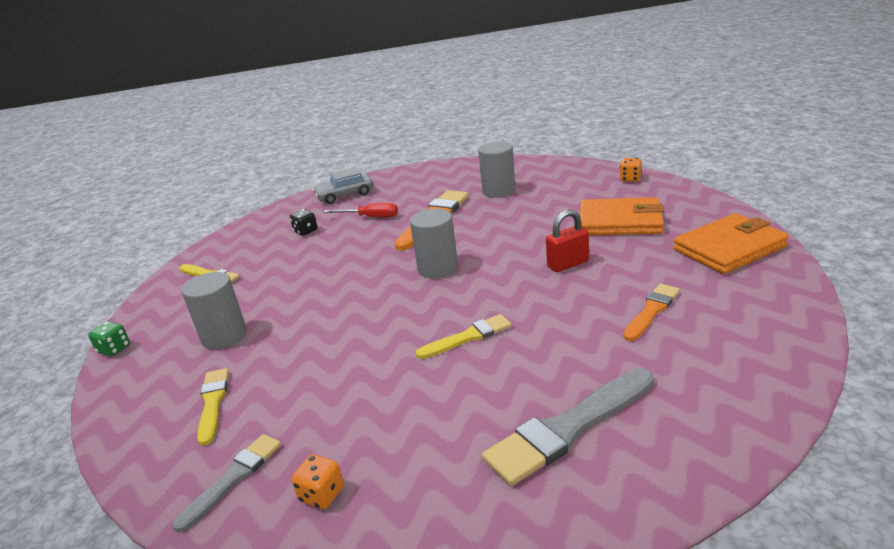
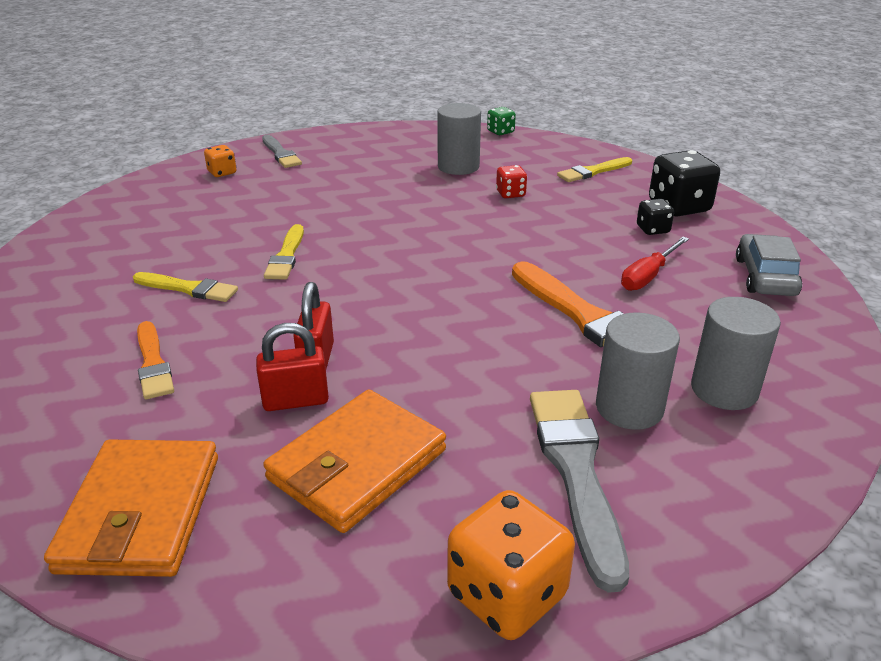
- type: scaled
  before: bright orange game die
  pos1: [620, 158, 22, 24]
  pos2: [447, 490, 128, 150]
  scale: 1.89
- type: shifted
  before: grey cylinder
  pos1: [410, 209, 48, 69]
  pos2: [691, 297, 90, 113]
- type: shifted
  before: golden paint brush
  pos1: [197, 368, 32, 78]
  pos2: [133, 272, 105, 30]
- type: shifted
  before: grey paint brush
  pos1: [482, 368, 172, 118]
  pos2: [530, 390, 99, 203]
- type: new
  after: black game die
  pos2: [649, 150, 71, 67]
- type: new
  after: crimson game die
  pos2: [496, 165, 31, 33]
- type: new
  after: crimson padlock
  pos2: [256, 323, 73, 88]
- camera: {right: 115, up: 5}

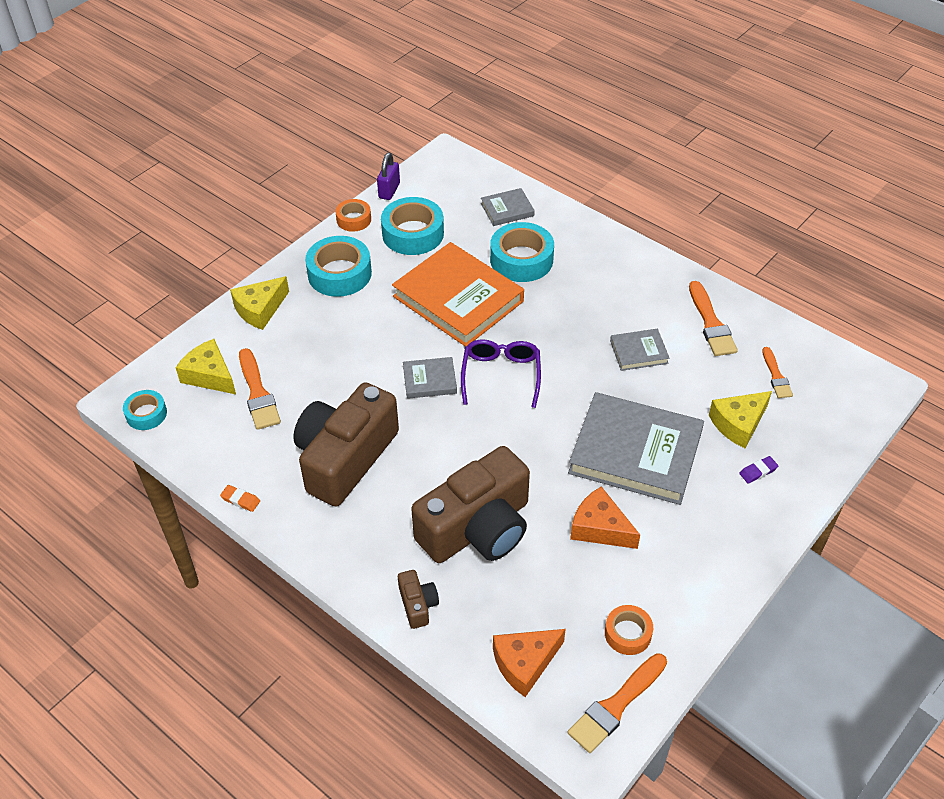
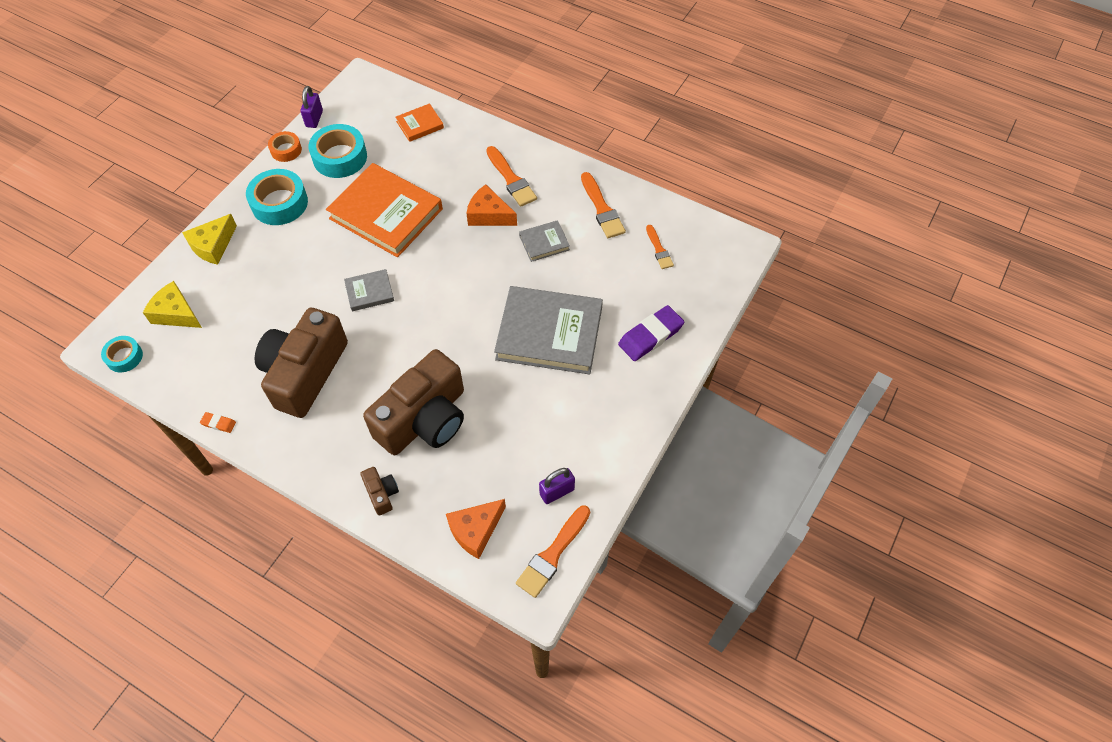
- type: repainted
  before: grey hardcover
  after: bright orange hardcover
  pos1: [481, 188, 54, 38]
  pos2: [395, 103, 49, 39]
- type: gone
  before: turquoise roll of tape
  pos1: [490, 222, 64, 60]
- type: gone
  before: violet glasses
  pos1: [461, 339, 80, 69]
- type: shifted
  before: bright orange paint brush
  pos1: [239, 348, 42, 82]
  pos2: [486, 146, 51, 61]
- type: gone
  before: golden cheese
  pos1: [709, 391, 63, 58]
- type: scaled
  before: violet gum eraser
  pos1: [739, 456, 39, 28]
  pos2: [618, 305, 66, 56]
  scale: 2.15
- type: shifted
  before: bright orange cheese
  pos1: [570, 486, 70, 63]
  pos2: [466, 184, 51, 42]
- type: swapped
  before: bright orange roll of tape
  after: violet padlock
  pos1: [605, 605, 48, 50]
  pos2: [539, 468, 36, 36]
- camera: {right: -10, up: 10}

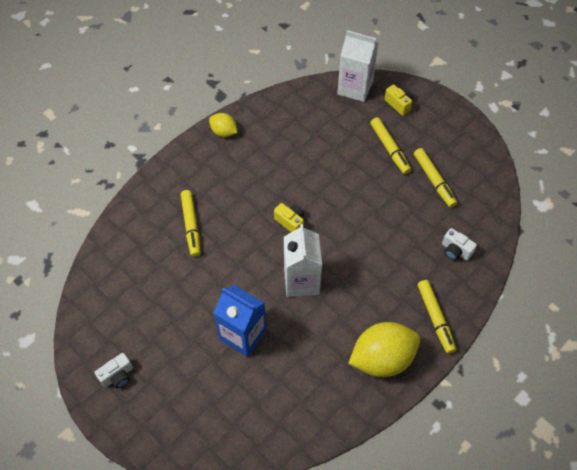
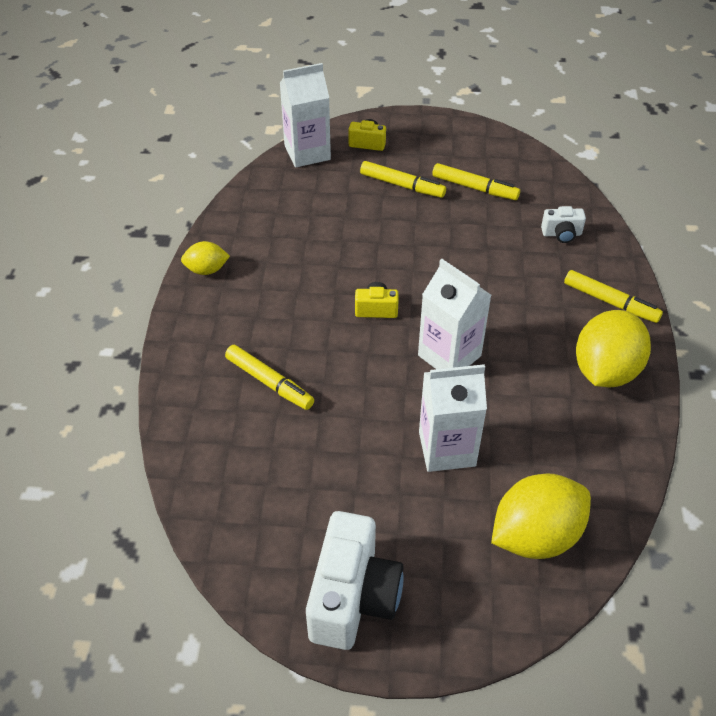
- type: repainted
  before: blue juice carton
  after: snow-white juice carton
  pos1: [214, 285, 52, 72]
  pos2: [419, 364, 68, 108]
- type: scaled
  before: snow-white photo camera
  pos1: [94, 353, 39, 36]
  pos2: [306, 511, 98, 139]
  scale: 2.12
- type: new
  after: golden citrus fruit
  pos2: [491, 474, 100, 85]
- camera: {right: -40, up: -10}

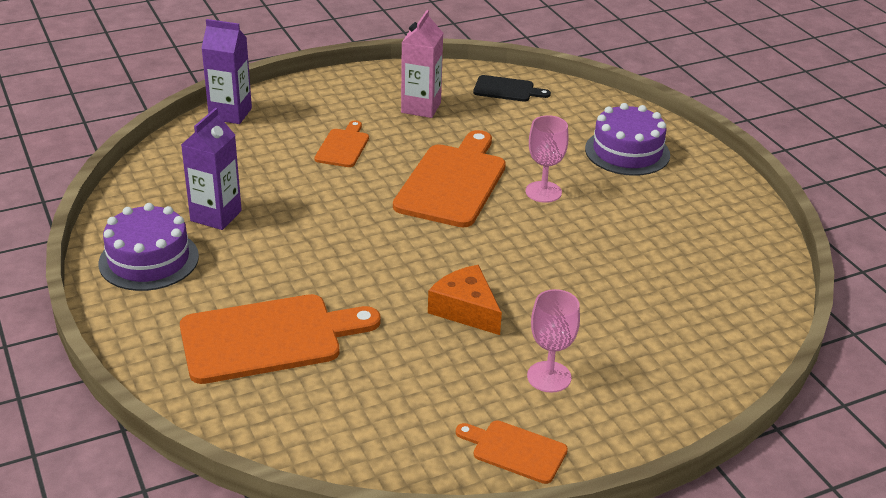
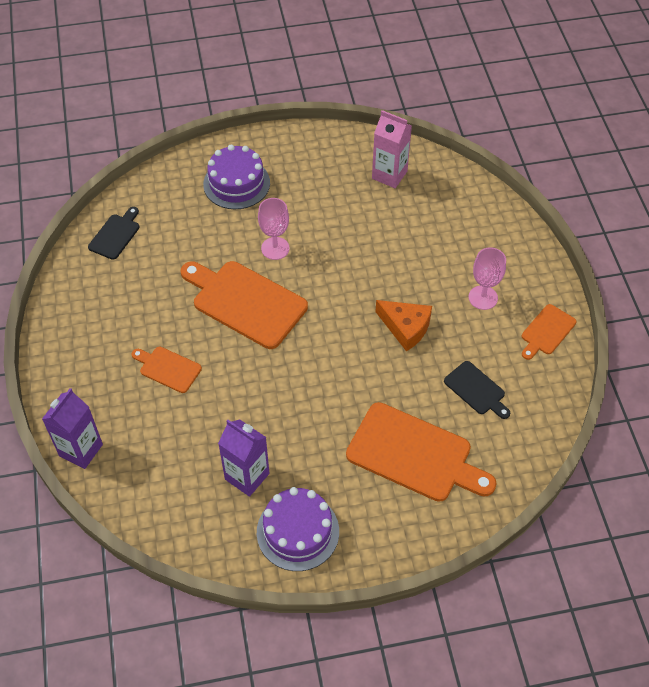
- type: shifted
  before: rosy juice carton
  pos1: [401, 10, 42, 108]
  pos2: [372, 110, 40, 78]
- type: rotated
  before: bright orange cheese
  pos1: [428, 265, 74, 70]
  pos2: [375, 300, 57, 51]
  turn: -120
- type: rotated
  before: bright orange cutting board
  pos1: [180, 294, 201, 90]
  pos2: [346, 402, 151, 100]
  turn: 120
- type: new
  after: black cutting board
  pos2: [444, 361, 66, 58]
- camera: {right: -75, up: 20}

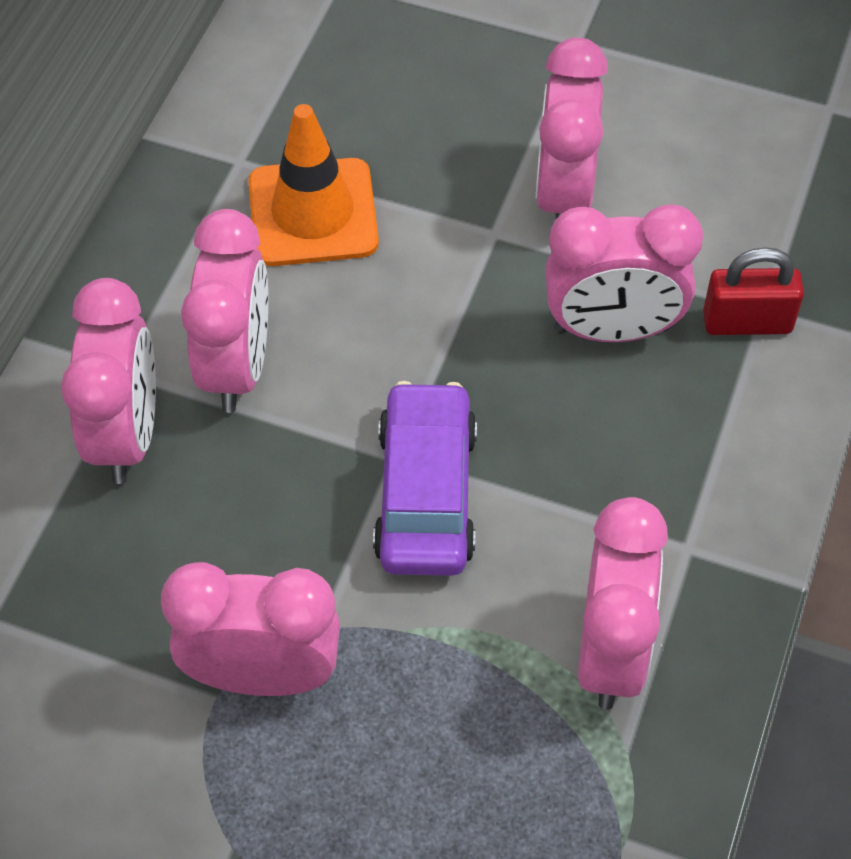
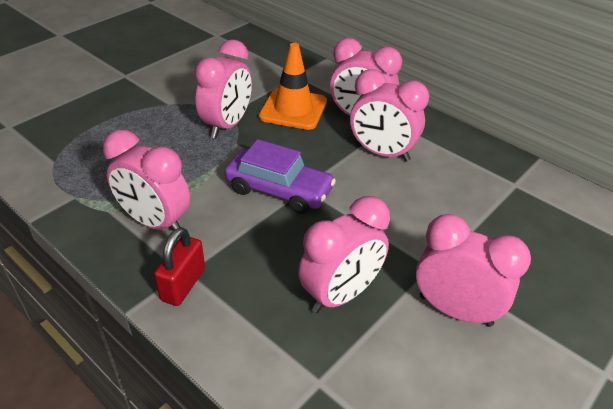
- type: shifted
  before: bright orange road cone
  pos1: [248, 104, 131, 162]
  pos2: [259, 43, 68, 87]
- type: rotated
  before: rosy bedside clock
  pos1: [545, 205, 158, 137]
  pos2: [298, 196, 92, 117]
  turn: -150
- type: shifted
  before: crimson padlock
  pos1: [703, 247, 101, 88]
  pos2: [154, 227, 51, 79]
- camera: {right: 110, up: -15}

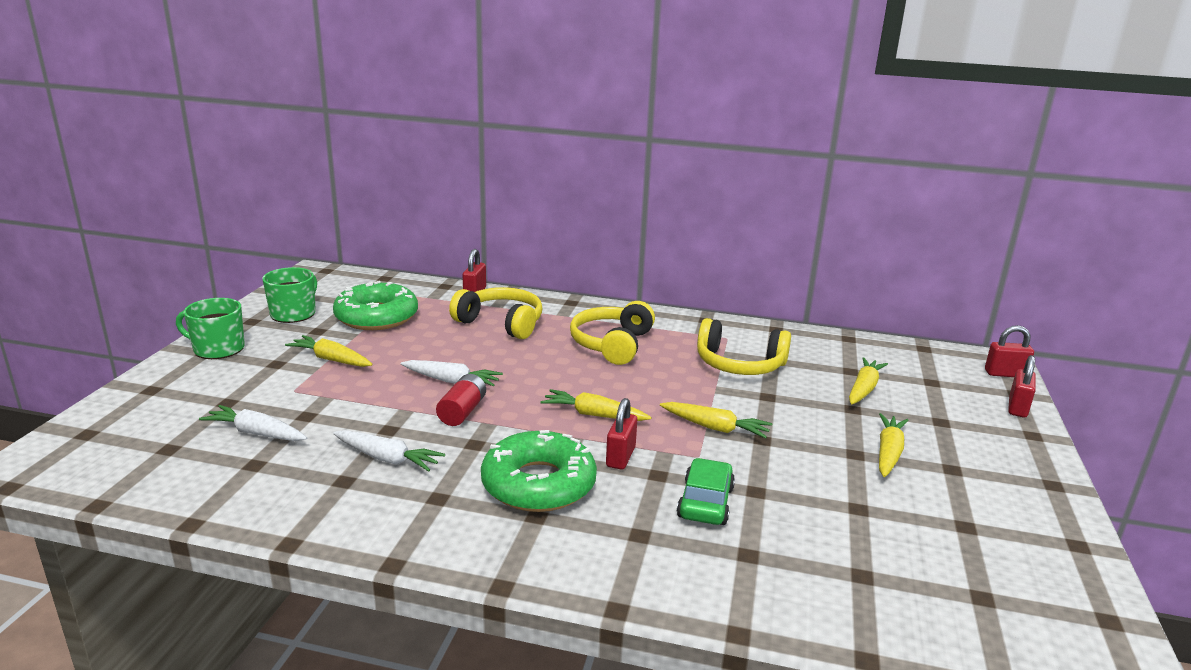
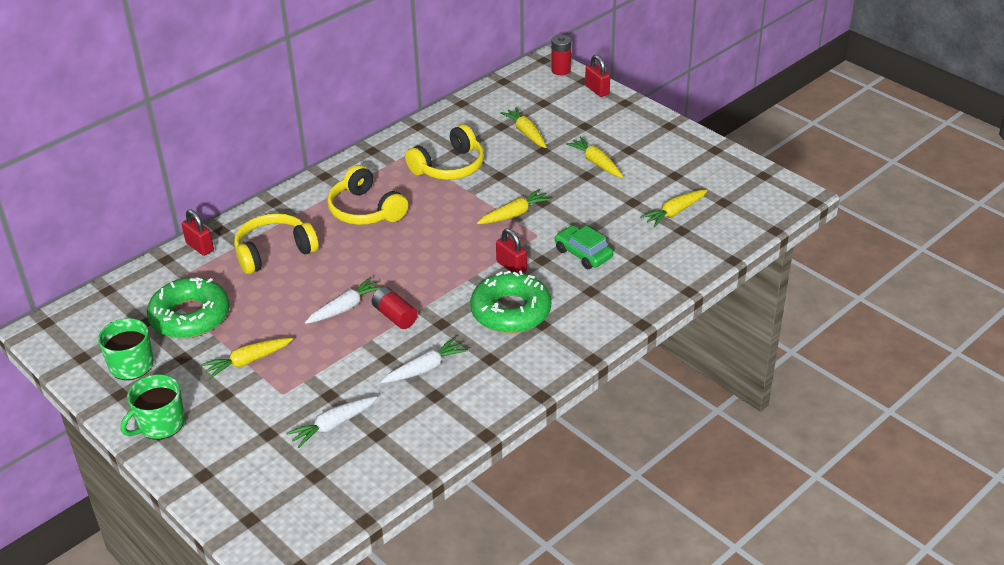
- type: swapped
  before: crimson padlock
  after: crimson power cell
  pos1: [985, 325, 49, 52]
  pos2: [551, 35, 20, 40]
- type: shifted
  before: golden carrot
  pos1: [540, 389, 112, 32]
  pos2: [640, 189, 68, 38]
- camera: {right: -55, up: 15}

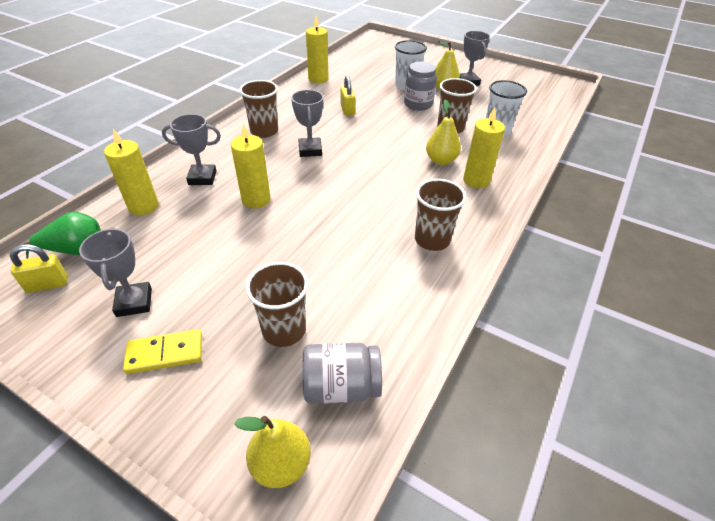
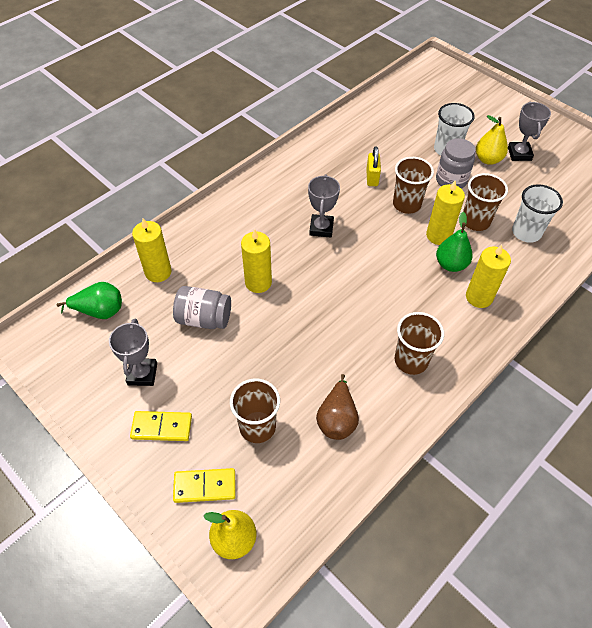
- type: shifted
  before: golden wax candle
  pos1: [306, 16, 22, 68]
  pos2: [426, 181, 39, 64]
- type: shifted
  before: russet beaker
  pos1: [239, 80, 39, 58]
  pos2: [393, 157, 41, 57]
- type: repainted
  before: golden pear
  after: leaf-green pear
  pos1: [426, 100, 35, 65]
  pos2: [436, 212, 37, 60]
- type: gone
  before: grey trophy
  pos1: [162, 114, 59, 71]
- type: gone
  before: golden padlock
  pos1: [10, 244, 58, 49]
- type: shifted
  before: grey jam jar
  pos1: [302, 343, 80, 61]
  pos2: [173, 286, 58, 43]
- type: new
  after: russet pear
  pos2: [316, 374, 43, 66]
- type: new
  after: golden domino
  pos2: [173, 468, 63, 35]
- camera: {right: 15, up: 10}

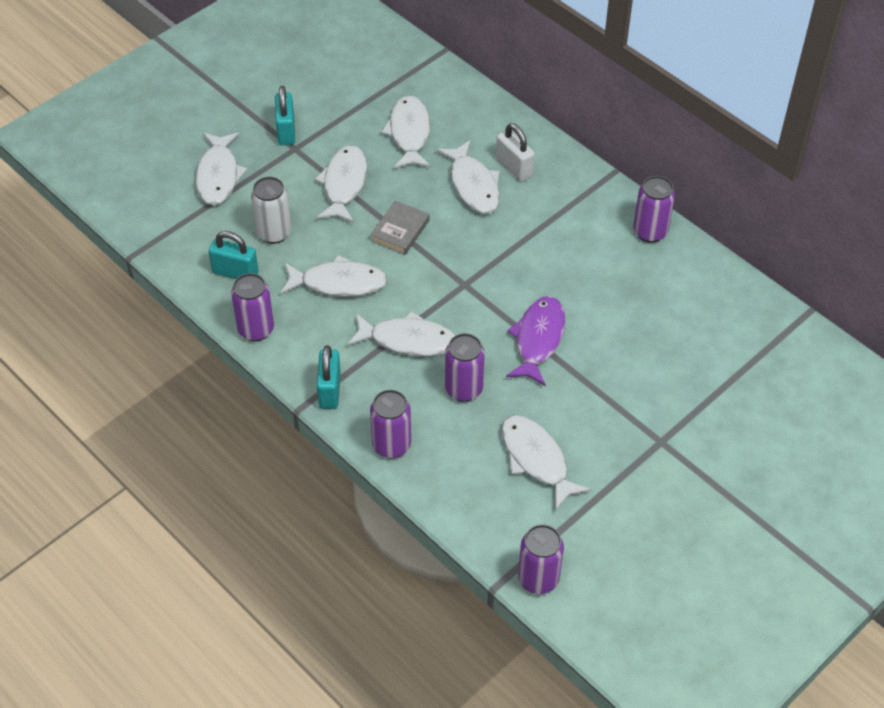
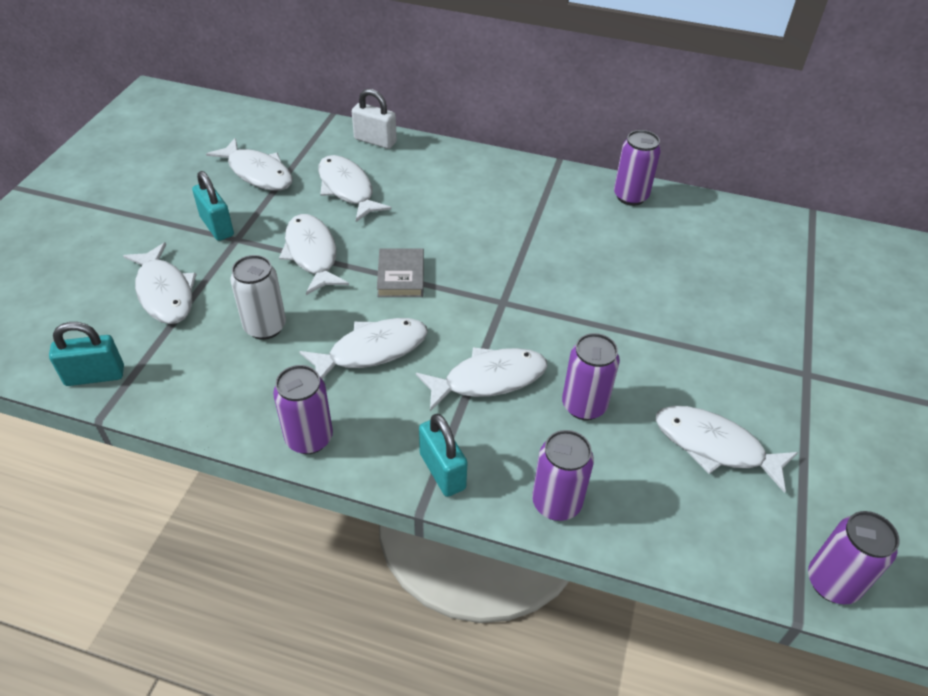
- type: shifted
  before: snow-white padlock
  pos1: [496, 123, 39, 59]
  pos2: [352, 89, 45, 60]
- type: shifted
  before: snow-white fish figure
  pos1: [437, 140, 63, 74]
  pos2: [206, 138, 87, 53]
- type: shifted
  before: turquoise padlock
  pos1: [209, 231, 50, 48]
  pos2: [49, 322, 75, 64]
- type: gone
  before: violet fish figure
  pos1: [506, 296, 59, 90]
- camera: {right: -30, up: -5}

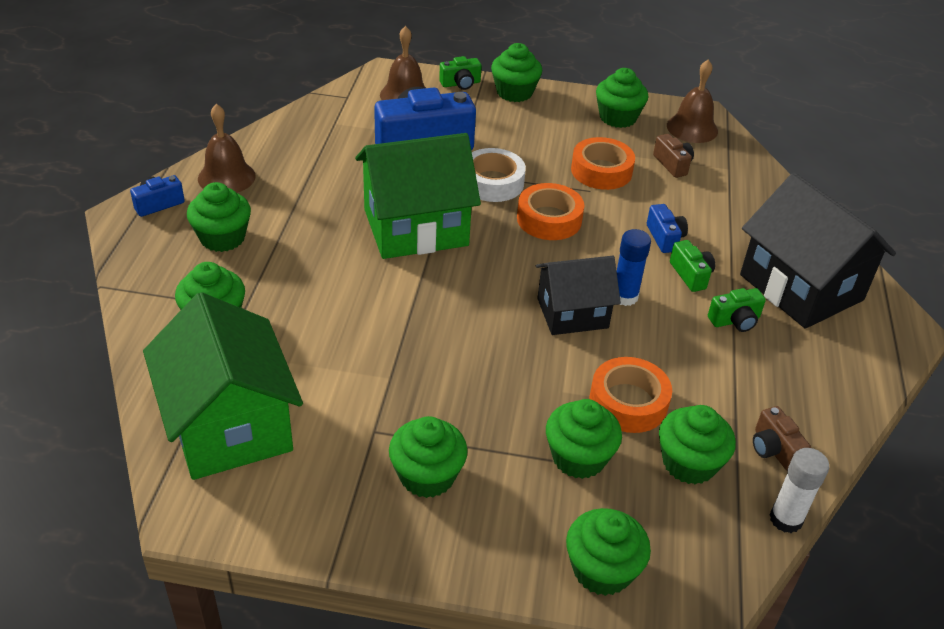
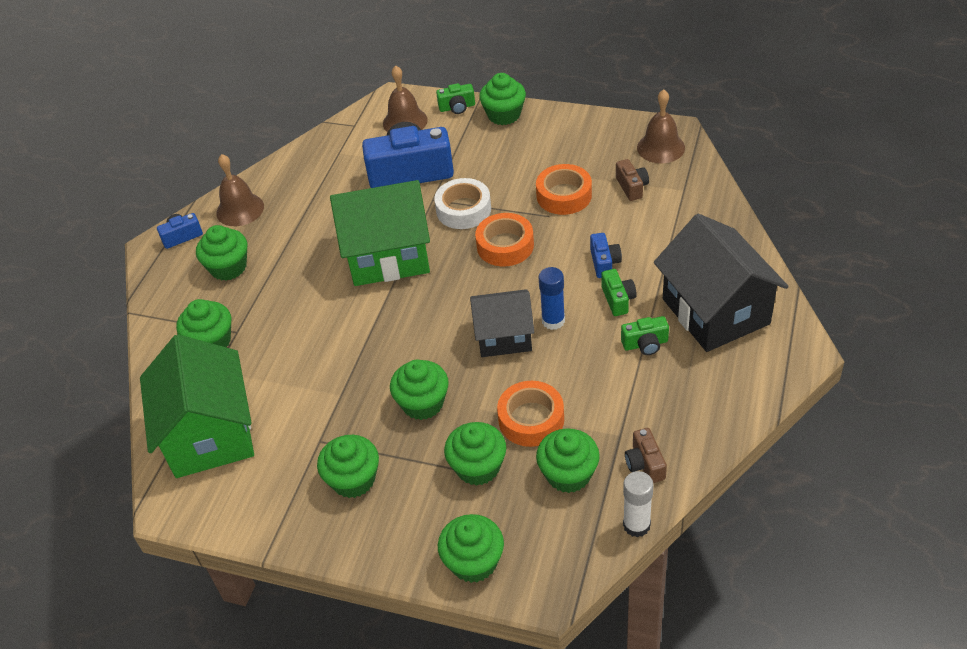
- type: shifted
  before: leaf-green cupcake
  pos1: [596, 68, 52, 60]
  pos2: [390, 360, 59, 60]
- camera: {right: 15, up: 5}

